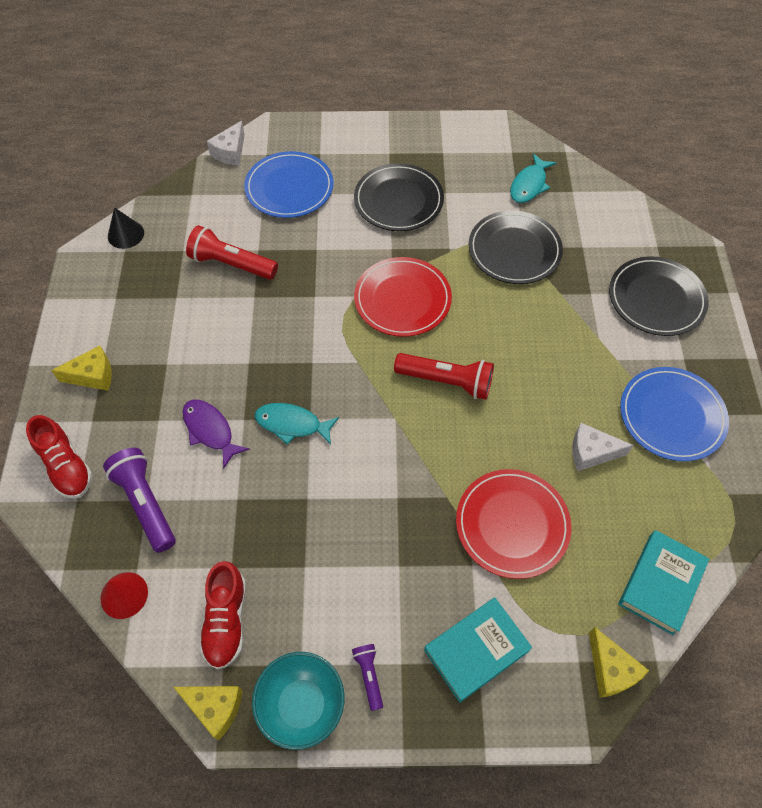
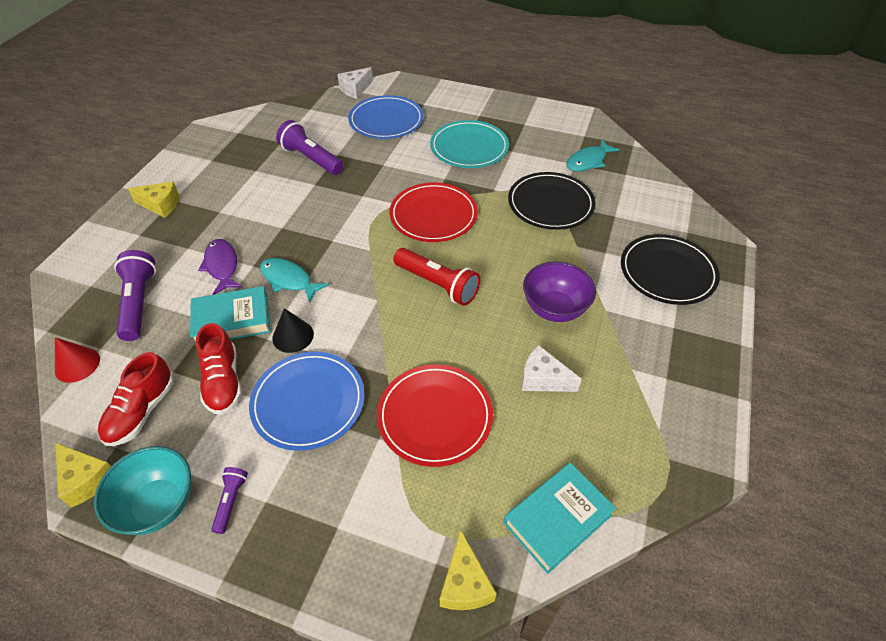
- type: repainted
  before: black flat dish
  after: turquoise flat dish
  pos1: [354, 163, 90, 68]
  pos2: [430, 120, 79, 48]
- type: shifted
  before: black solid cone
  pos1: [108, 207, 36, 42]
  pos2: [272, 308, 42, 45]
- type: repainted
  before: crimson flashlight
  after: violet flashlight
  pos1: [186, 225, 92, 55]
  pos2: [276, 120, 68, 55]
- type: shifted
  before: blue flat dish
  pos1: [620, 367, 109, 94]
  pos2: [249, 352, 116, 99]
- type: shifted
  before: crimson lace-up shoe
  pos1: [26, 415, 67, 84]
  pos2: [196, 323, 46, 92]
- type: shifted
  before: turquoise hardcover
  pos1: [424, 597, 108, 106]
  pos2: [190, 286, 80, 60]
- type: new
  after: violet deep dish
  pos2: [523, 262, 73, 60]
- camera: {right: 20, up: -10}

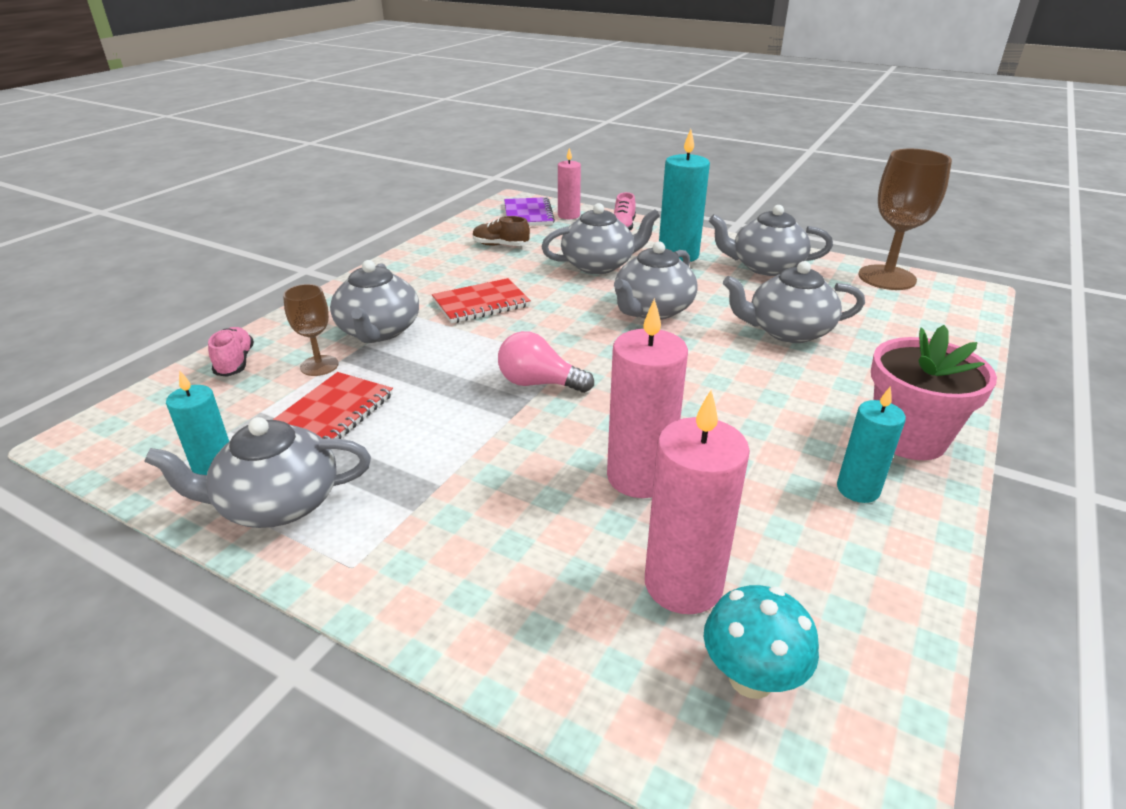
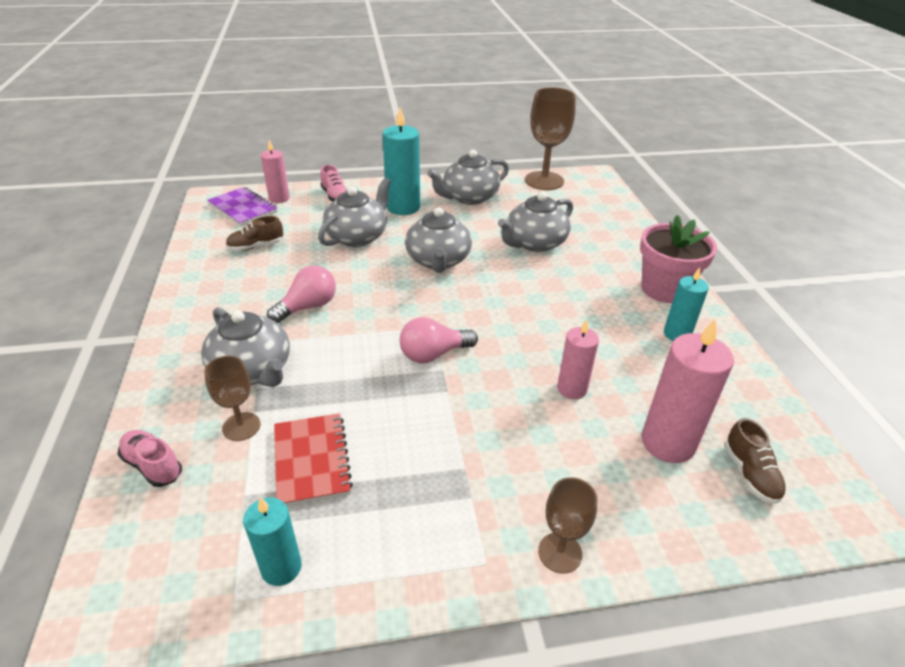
- type: swapped
  before: crimson notebook
  after: rosy bulb
  pos1: [432, 278, 99, 45]
  pos2: [267, 266, 69, 57]
- type: scaled
  before: rosy wax candle
  pos1: [607, 298, 81, 200]
  pos2: [557, 319, 42, 80]
  scale: 0.61
- type: gone
  before: grey teapot
  pos1: [144, 417, 227, 111]
- type: swapped
  before: turquoise fungus
  after: russet lace-up shoe
  pos1: [704, 585, 115, 114]
  pos2: [725, 418, 61, 86]
- type: new
  after: russet chalice
  pos2: [538, 477, 59, 97]
- camera: {right: -40, up: 5}

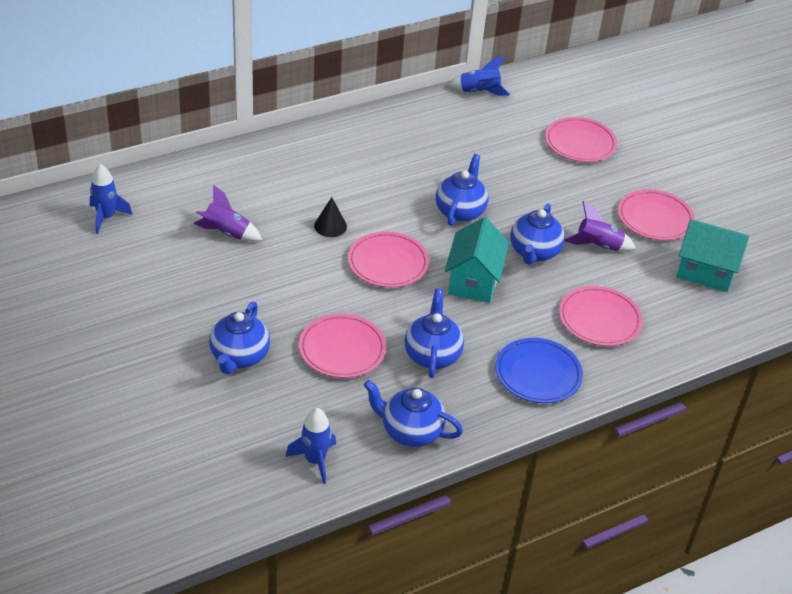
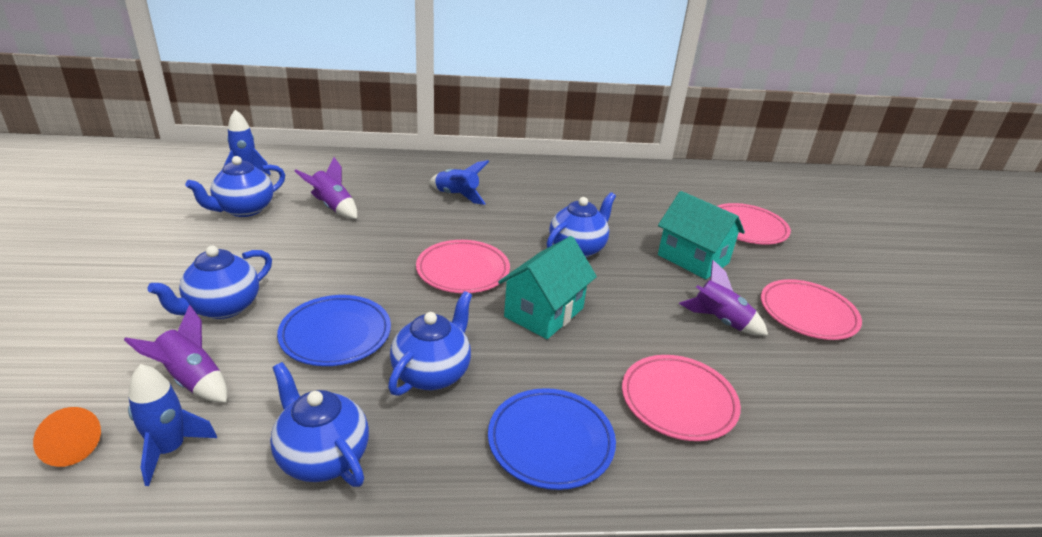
- type: shifted
  before: blue spaceship
  pos1: [448, 56, 62, 40]
  pos2: [429, 160, 60, 45]
- type: gone
  before: black solid cone
  pos1: [314, 197, 33, 40]
- type: shifted
  before: blue teapot
  pos1: [510, 203, 55, 62]
  pos2: [185, 156, 100, 61]
- type: shifted
  before: turquoise toy house
  pos1: [676, 219, 73, 73]
  pos2: [658, 191, 87, 88]
- type: repainted
  before: rosy flat dish
  after: blue flat dish
  pos1: [299, 314, 87, 64]
  pos2: [277, 295, 114, 71]
- type: new
  after: violet spaceship
  pos2: [124, 305, 103, 98]
- type: new
  after: bright orange solid cone
  pos2: [33, 407, 68, 60]
- camera: {right: 25, up: -10}

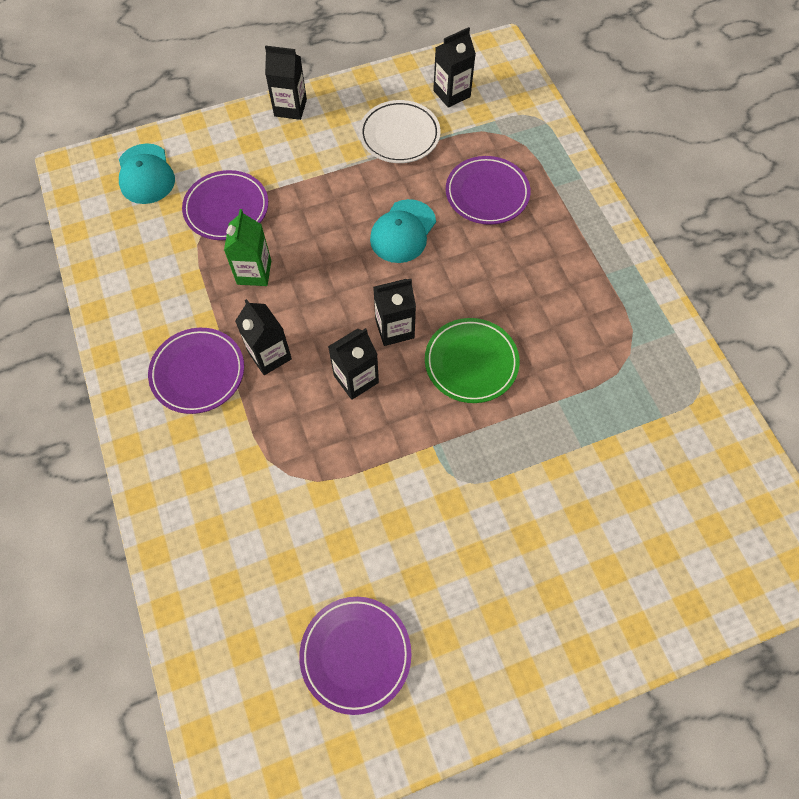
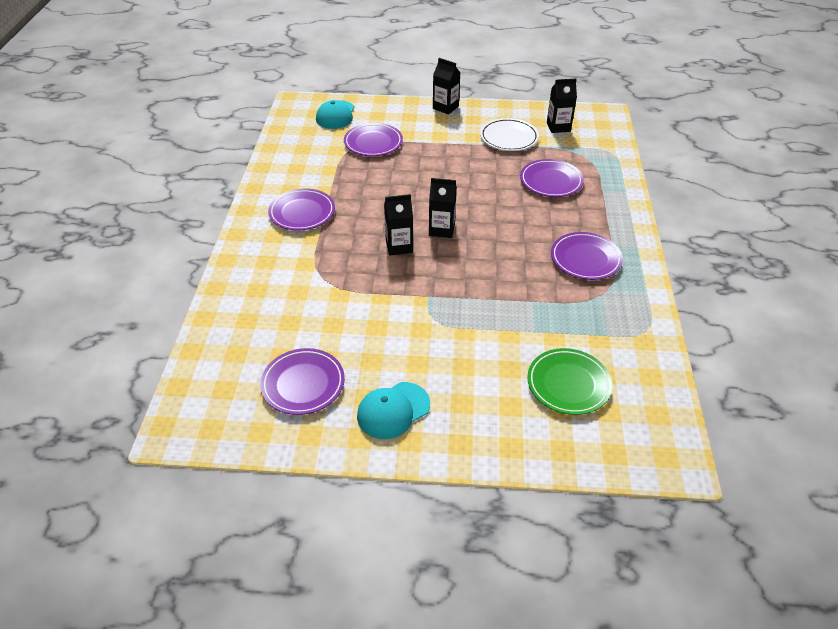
- type: shifted
  before: turquoise cap
  pos1: [370, 199, 66, 64]
  pos2: [357, 382, 73, 57]
- type: gone
  before: leaf-green juice carton
  pos1: [224, 209, 47, 77]
- type: gone
  before: black juice carton
  pos1: [235, 299, 57, 76]
- type: shifted
  before: leaf-green flat dish
  pos1: [425, 318, 95, 85]
  pos2: [527, 348, 85, 67]
- type: new
  after: violet flat dish
  pos2: [551, 232, 72, 48]
- camera: {right: 25, up: -20}

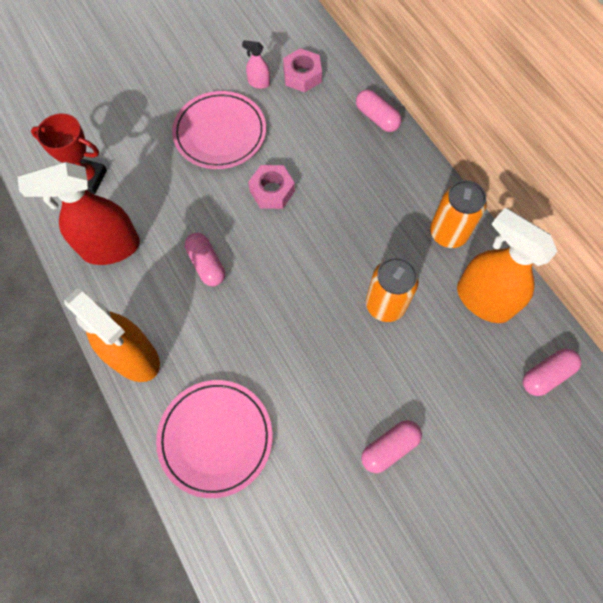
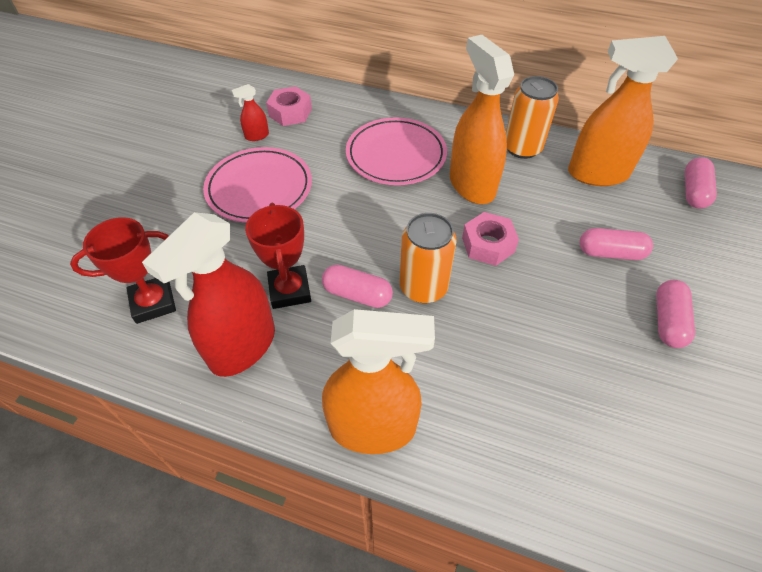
- type: repainted
  before: rosy sprayer
  after: crimson sprayer
  pos1: [242, 40, 28, 49]
  pos2: [232, 84, 37, 57]
- type: shifted
  before: rosy pill shape
  pos1: [356, 89, 46, 43]
  pos2: [579, 228, 74, 32]
- type: shifted
  before: rosy hex nut
  pos1: [248, 165, 47, 44]
  pos2: [462, 212, 57, 54]
- type: shifted
  before: bright orange soda can
  pos1: [366, 257, 53, 65]
  pos2: [400, 213, 57, 90]
- type: shifted
  before: rosy flat dish
  pos1: [156, 380, 117, 118]
  pos2: [346, 117, 101, 68]
- type: new
  after: bright orange sprayer
  pos2: [449, 35, 65, 169]
- type: new
  after: crimson trophy
  pos2: [245, 203, 66, 106]
- camera: {right: -40, up: -15}

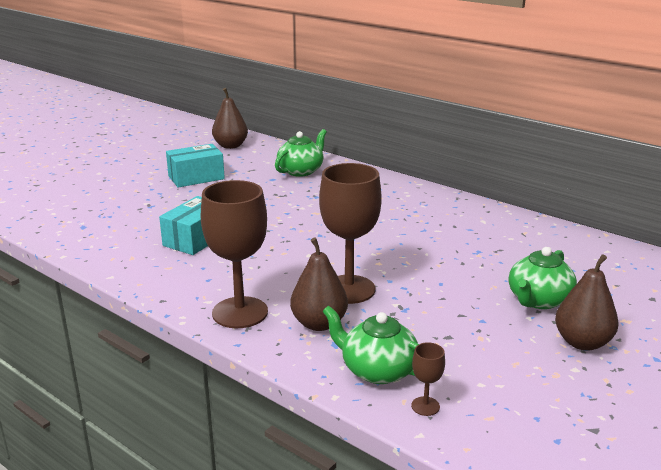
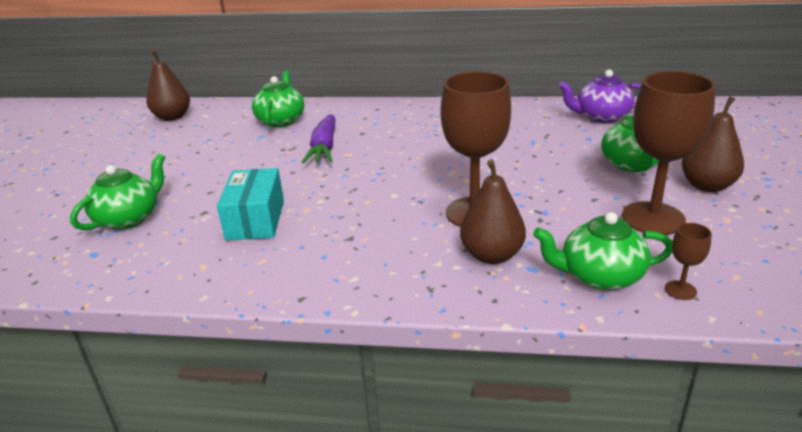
- type: gone
  before: turquoise package
  pos1: [166, 144, 59, 44]
- type: shifted
  before: russet chalice
  pos1: [201, 180, 67, 148]
  pos2: [622, 71, 94, 164]
- type: new
  after: violet teapot
  pos2: [559, 69, 82, 54]
- type: new
  after: violet carrot
  pos2: [302, 114, 34, 49]
- type: new
  after: leaf-green teapot
  pos2: [70, 154, 95, 76]
- camera: {right: -30, up: 5}

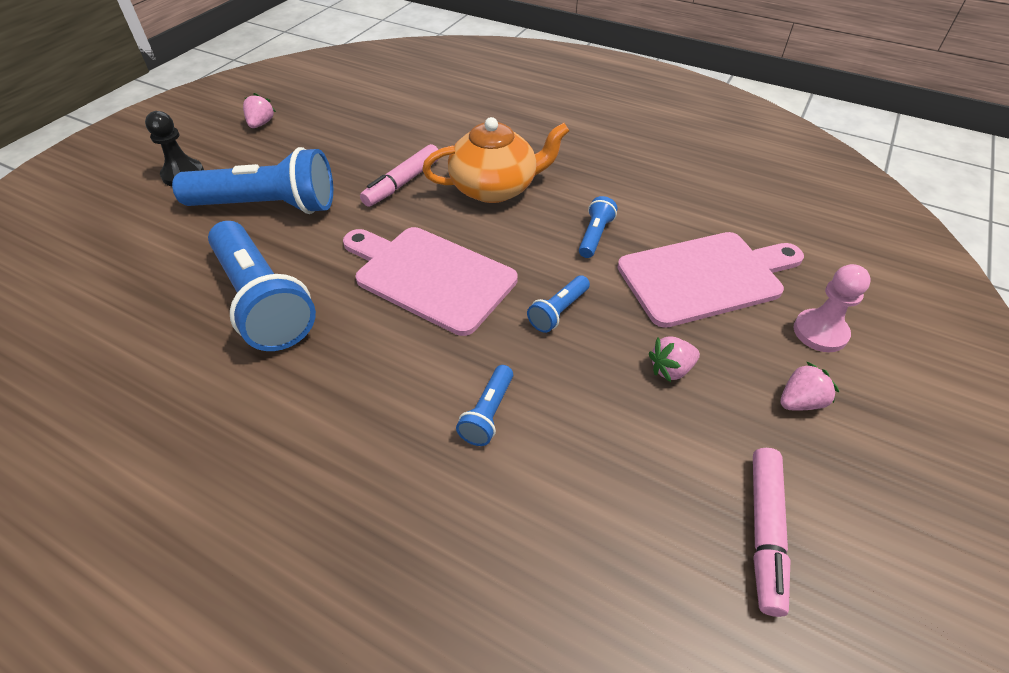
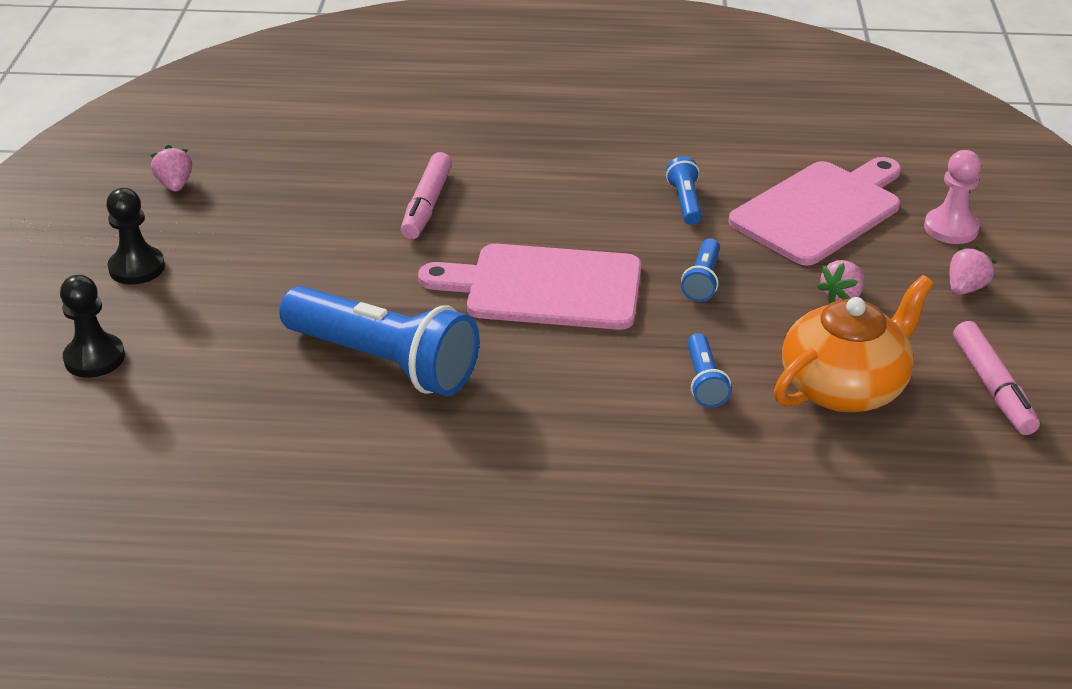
- type: shifted
  before: bright orange teapot
  pos1: [422, 117, 147, 86]
  pos2: [774, 275, 160, 137]
- type: gone
  before: blue flashlight
  pos1: [172, 147, 161, 67]
- type: new
  after: black chess pawn
  pos2: [60, 275, 65, 103]
- camera: {right: -25, up: -10}

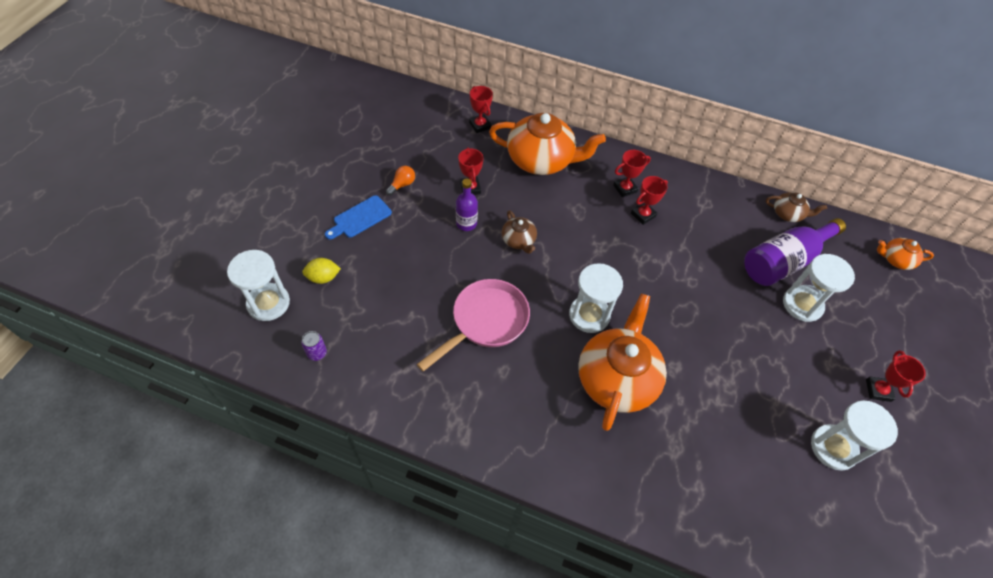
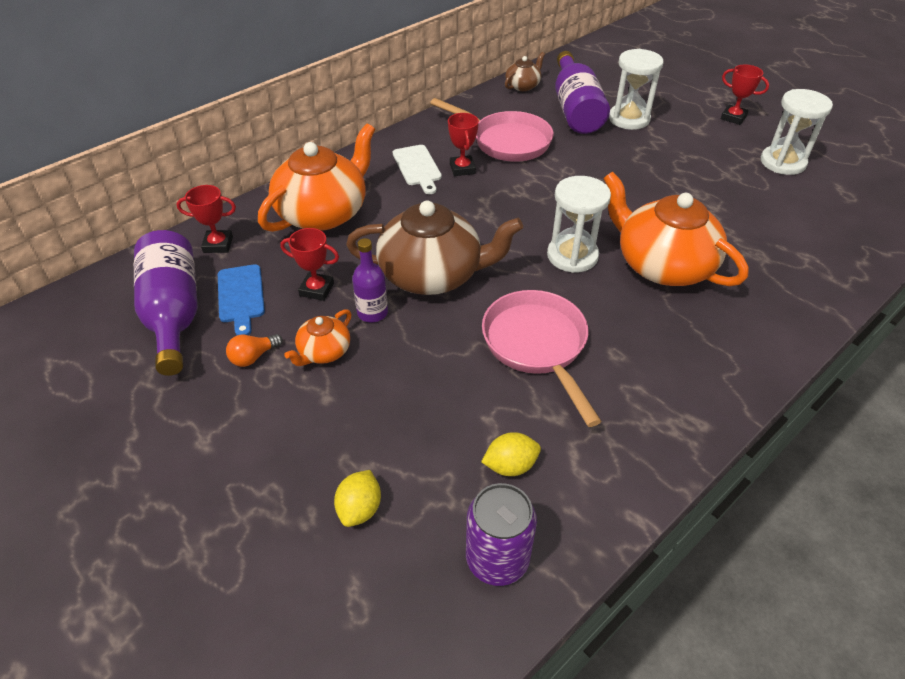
- type: swapped
  before: crimson trophy
  after: snow-white cutting board
  pos1: [613, 150, 38, 47]
  pos2: [393, 145, 49, 49]
- type: rotated
  before: bright orange bulb
  pos1: [386, 166, 29, 30]
  pos2: [226, 334, 57, 33]
  turn: -105
- type: shifted
  before: blue cutting board
  pos1: [325, 195, 67, 44]
  pos2: [218, 264, 47, 71]
- type: scaled
  before: russet teapot
  pos1: [502, 210, 35, 44]
  pos2: [346, 200, 177, 95]
  scale: 2.1
- type: shifted
  before: bright orange teapot
  pos1: [877, 238, 57, 32]
  pos2: [284, 309, 68, 57]
- type: gone
  before: snow-white hourglass
  pos1: [227, 250, 63, 71]
- type: scaled
  before: violet soda can
  pos1: [301, 331, 26, 30]
  pos2: [466, 483, 71, 103]
  scale: 1.9
- type: new
  after: rosy pan
  pos2: [430, 98, 123, 64]
- type: new
  after: violet drink bottle
  pos2: [134, 230, 64, 146]
- type: new
  after: golden citrus fruit
  pos2: [481, 432, 60, 44]
- camera: {right: -60, up: -10}

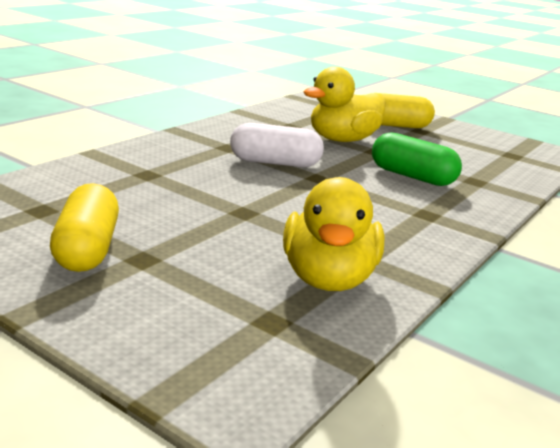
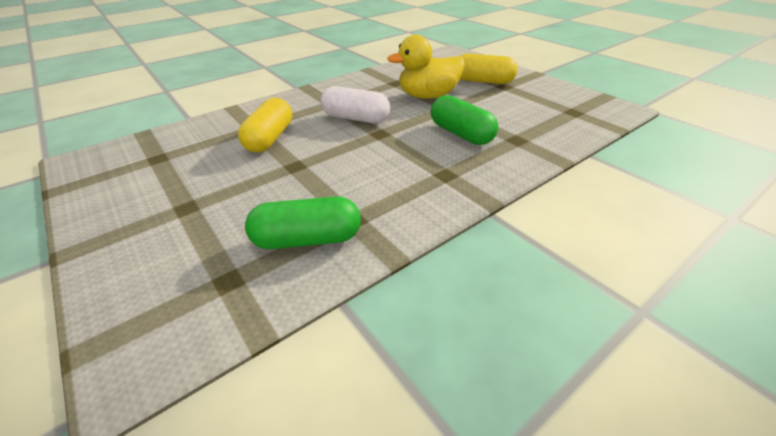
- type: swapped
  before: golden rubber duck
  after: leaf-green pill shape
  pos1: [283, 177, 102, 114]
  pos2: [245, 196, 116, 53]
- type: shifted
  before: golden pill shape
  pos1: [50, 183, 69, 89]
  pos2: [238, 98, 54, 55]
- camera: {right: 20, up: 15}

